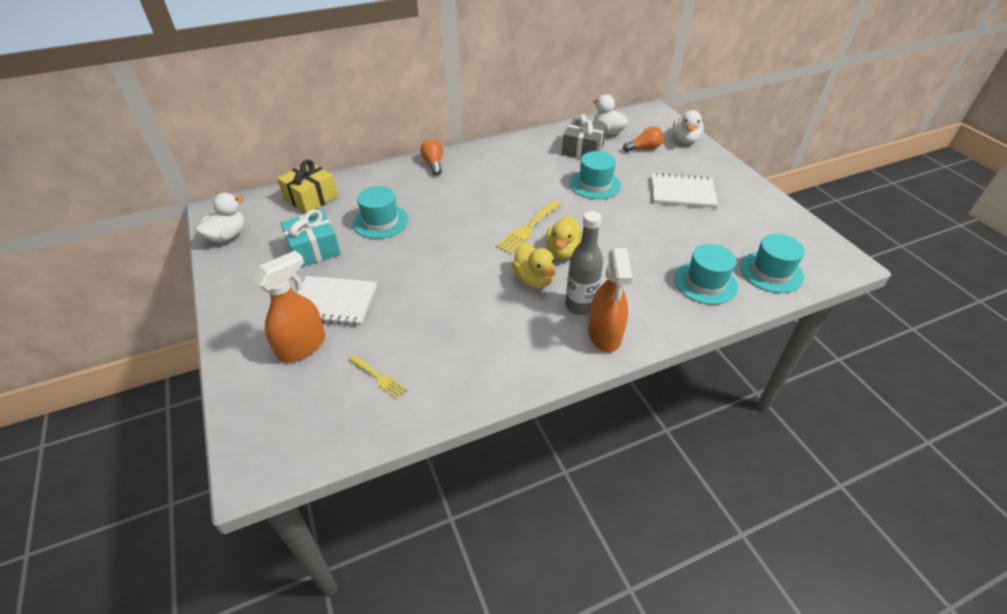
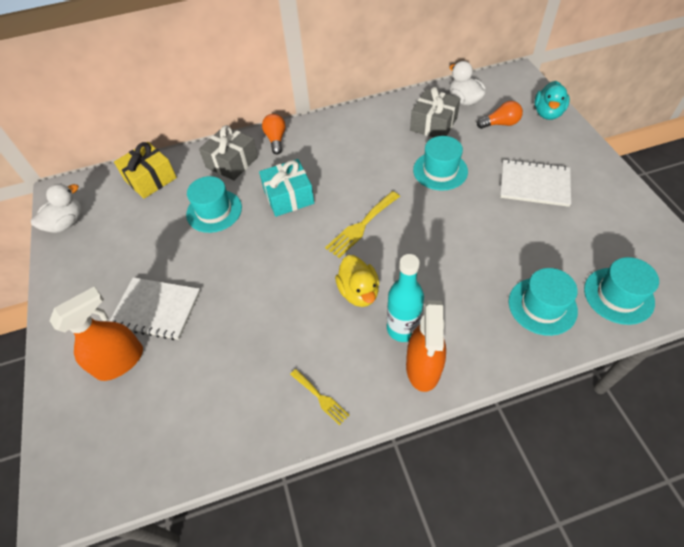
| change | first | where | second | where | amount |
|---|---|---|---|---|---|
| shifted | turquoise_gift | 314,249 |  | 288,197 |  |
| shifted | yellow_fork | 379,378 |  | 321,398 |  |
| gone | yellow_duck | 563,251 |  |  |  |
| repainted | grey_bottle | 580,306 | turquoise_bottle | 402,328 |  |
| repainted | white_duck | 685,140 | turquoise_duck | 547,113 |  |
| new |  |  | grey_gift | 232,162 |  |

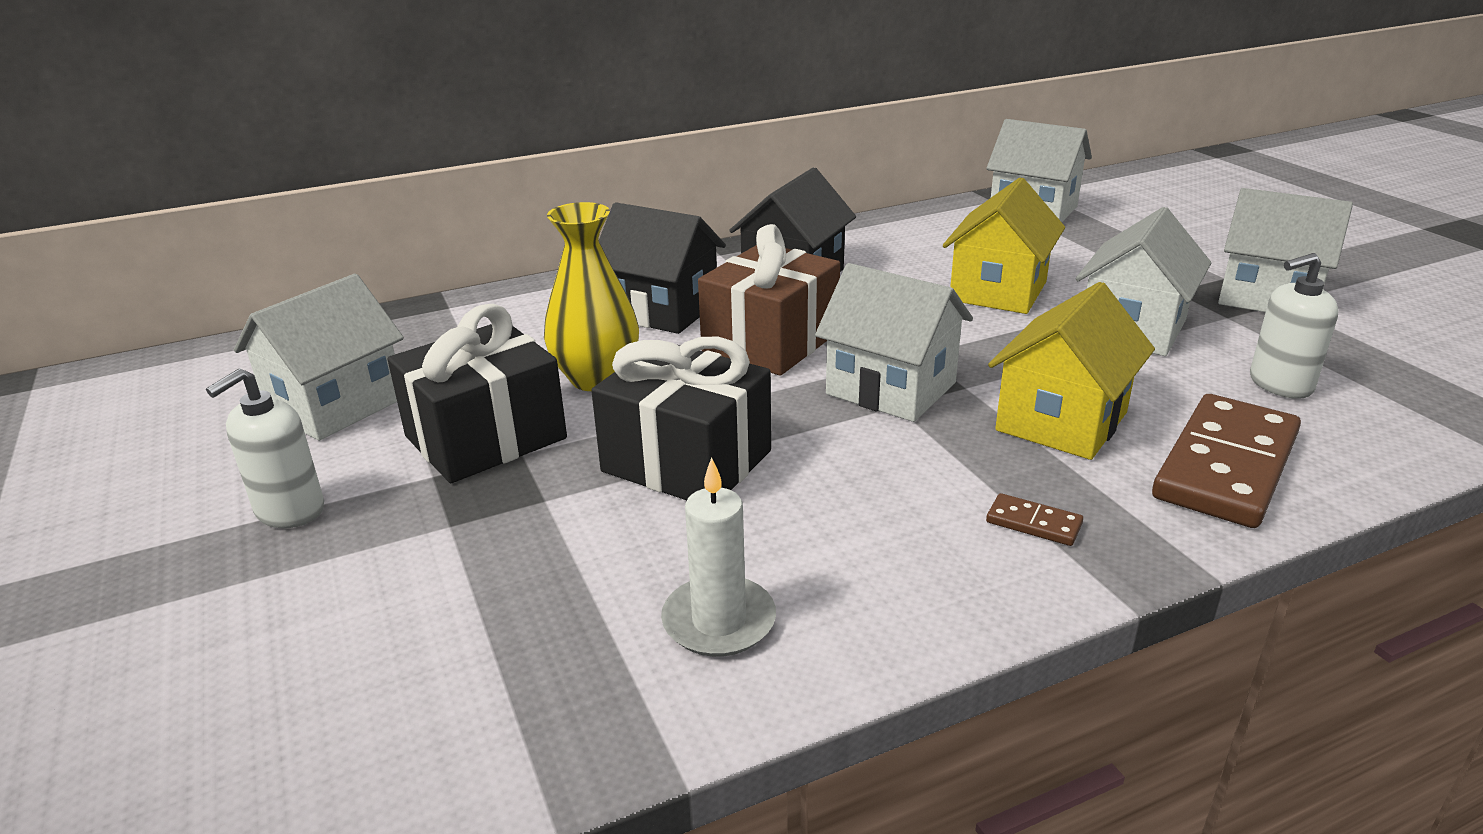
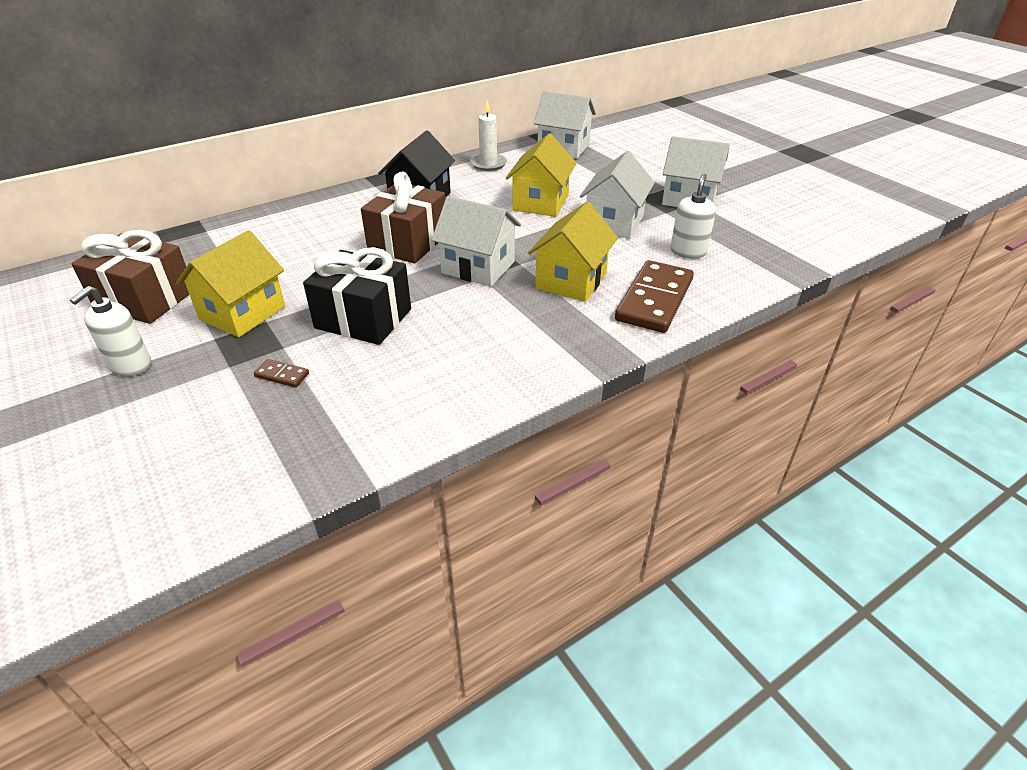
| change | first | where | second | where | amount |
|---|---|---|---|---|---|
| swapped | white_house | 336,405 | brown_gift | 145,299 |  |
| swapped | black_gift | 485,437 | yellow_house | 243,313 |  |
| gone | yellow_vase | 596,378 |  |  |  |
| gone | black_house | 662,310 |  |  |  |
| shifted | white_candle | 719,621 |  | 488,164 |  |
| shifted | brown_domino | 1033,523 |  | 282,375 |  |
| rotated | white_soap_dispenser | 1280,384 |  | 688,251 | 135 degrees clockwise |

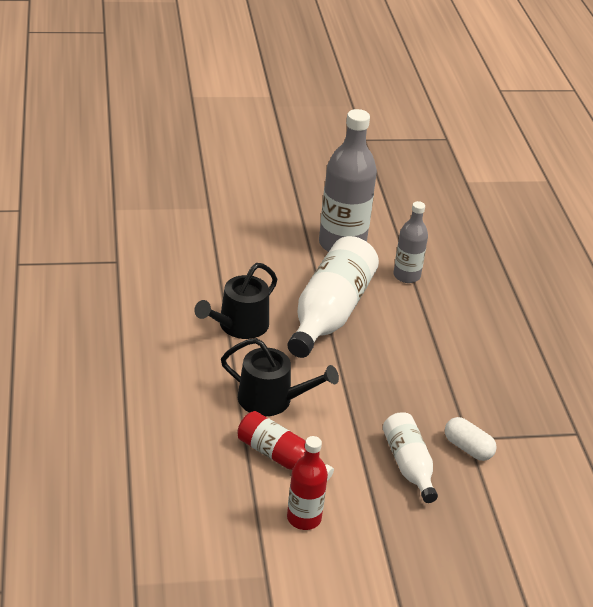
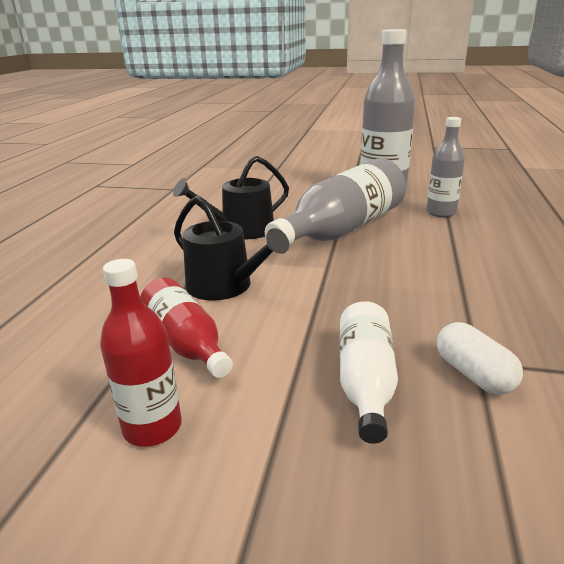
| change | first | where | second | where | amount |
|---|---|---|---|---|---|
| repainted | white_bottle | 330,313 | grey_bottle | 342,229 |  |

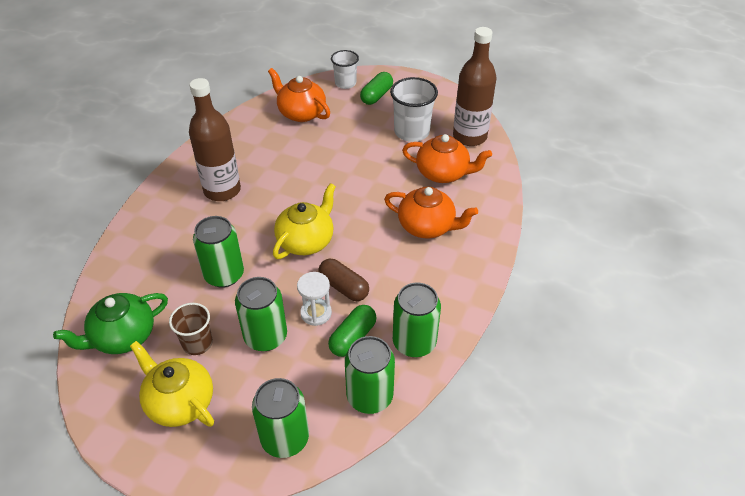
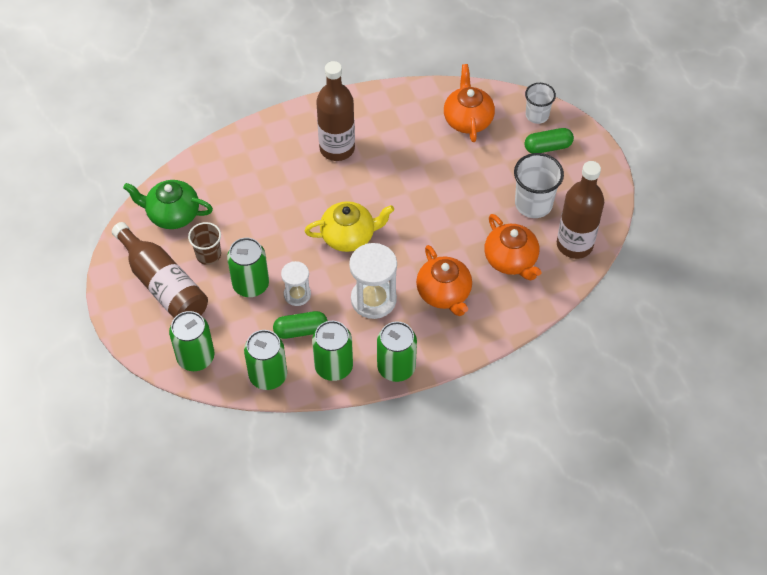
| change | first | where | second | where | amount |
|---|---|---|---|---|---|
| swapped | yellow_teapot | 180,402 | brown_bottle | 163,285 |  |
| shifted | green_can | 224,275 |  | 396,367 |  |
| gone | brown_capsule | 344,287 |  |  |  |
| new |  |  | white_hourglass | 373,299 |  |

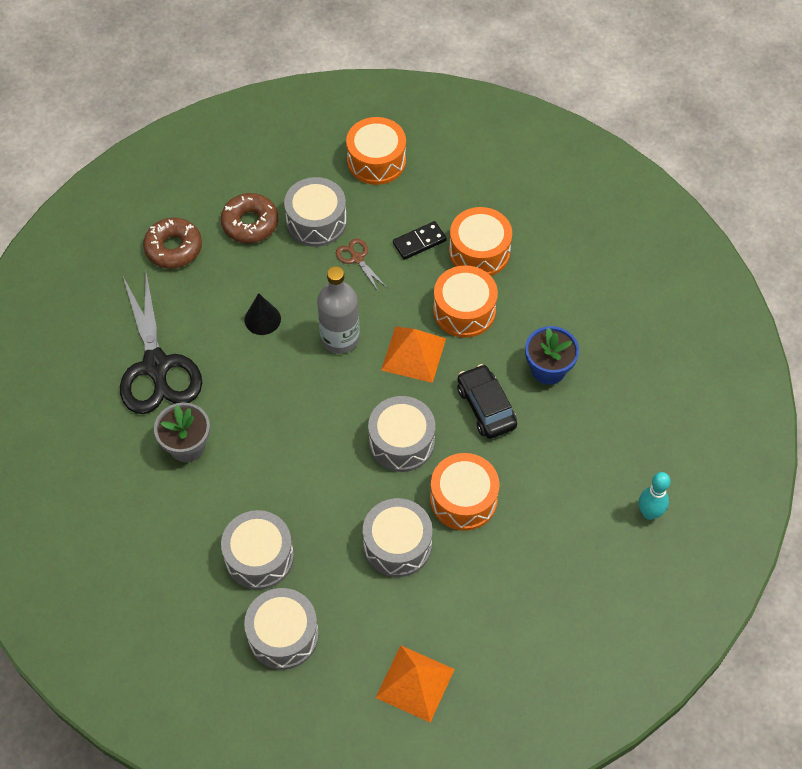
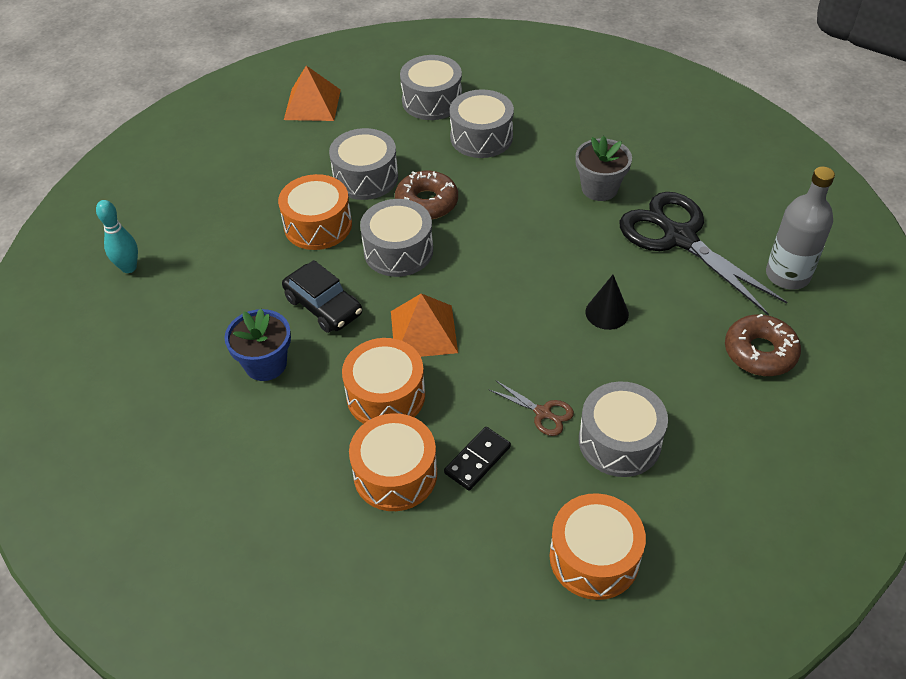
| change | first | where | second | where | amount |
|---|---|---|---|---|---|
| shifted | brown_donut | 250,223 |  | 426,202 |  |
| shifted | grey_bottle | 340,338 |  | 787,275 |  |

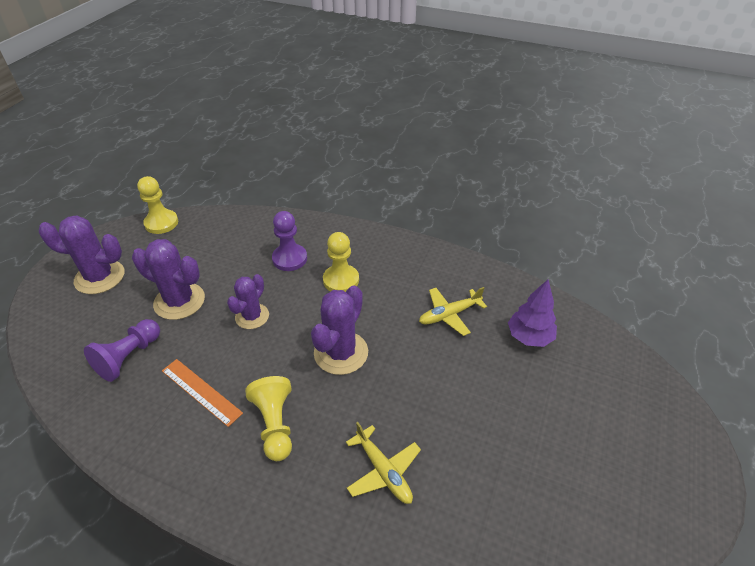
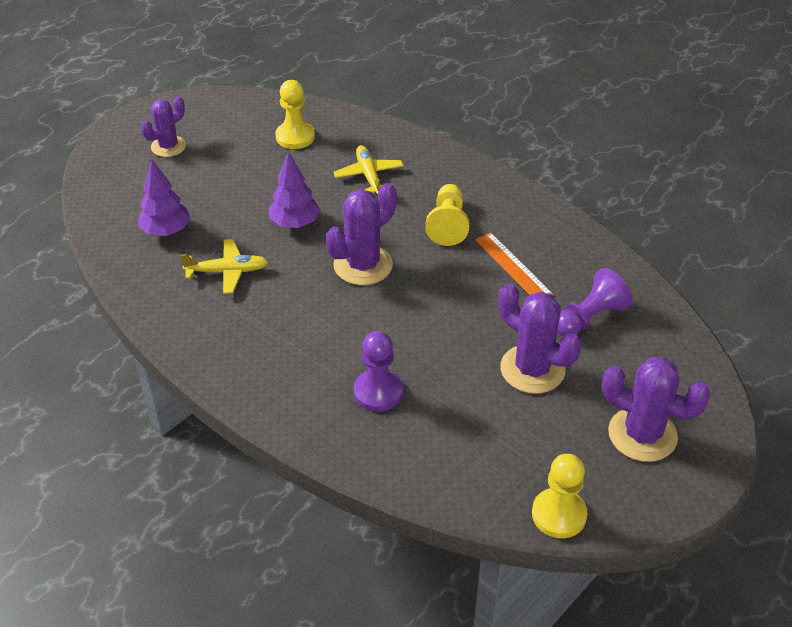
| change | first | where | second | where | amount |
|---|---|---|---|---|---|
| shifted | purple_cactus | 252,316 |  | 168,146 |  |
| shifted | yellow_pawn | 341,280 |  | 295,137 |  |
| new |  |  | purple_tree | 295,223 |  |

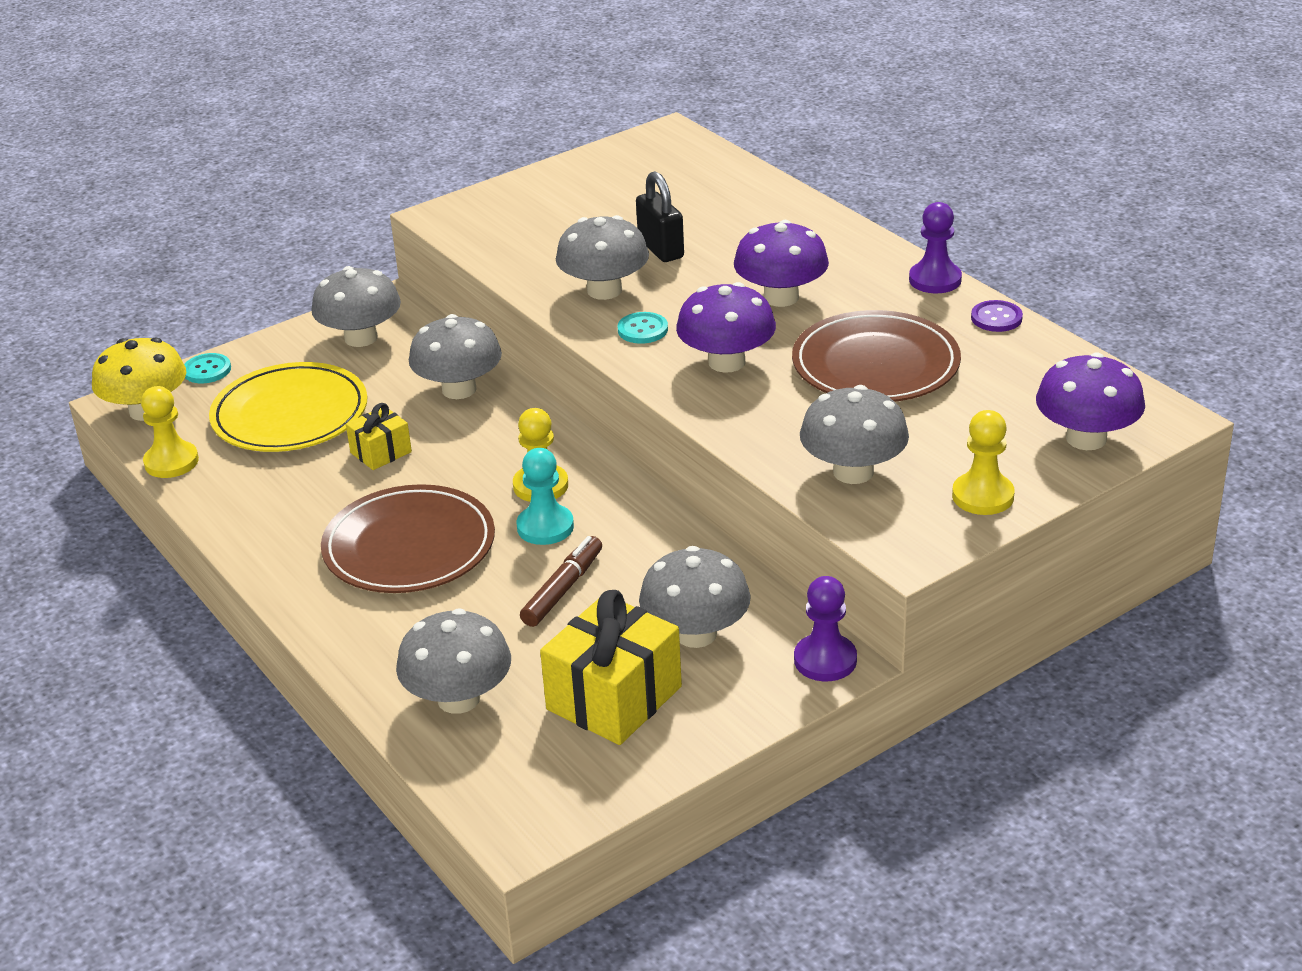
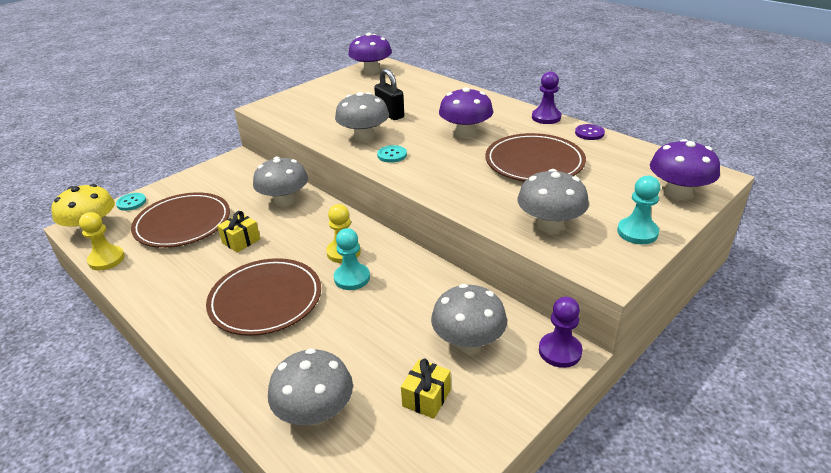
| change | first | where | second | where | amount |
|---|---|---|---|---|---|
| repainted | yellow_plate | 290,414 | brown_plate | 183,223 |  |
| gone | grey_mushroom | 361,338 |  |  |  |
| gone | brown_marker | 563,589 |  |  |  |
| scaled | yellow_gift | 614,698 |  | 426,398 | x0.53 |
| shifted | purple_mushroom | 726,362 |  | 371,70 |  |
| repainted | yellow_pawn | 983,496 | turquoise_pawn | 637,232 |  |

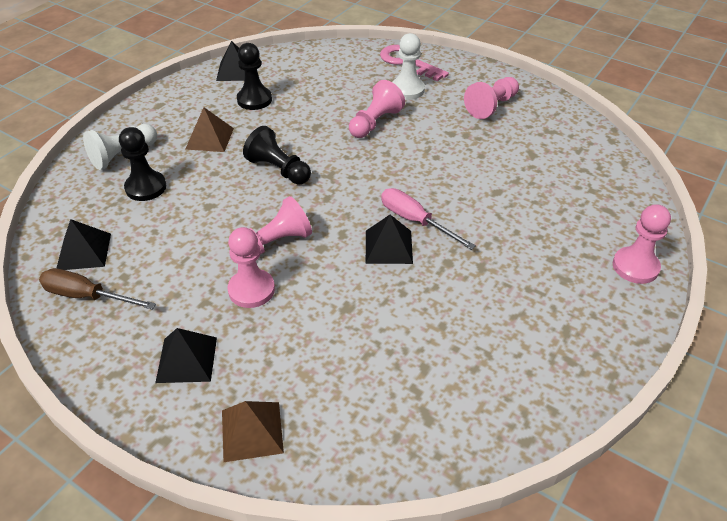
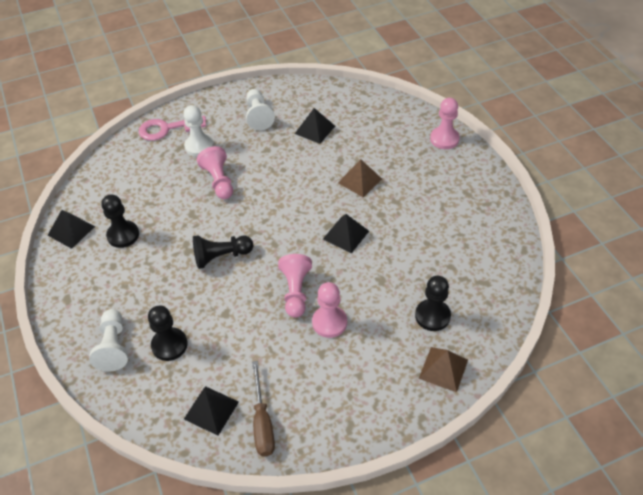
| change | first | where | second | where | amount |
|---|---|---|---|---|---|
| rotated | brown_screwdriver | 87,296 |  | 262,422 | 60 degrees counterclockwise |
| shifted | black_pyramid | 186,359 |  | 315,129 |  |
| shifted | brown_pyramid | 210,138 |  | 360,180 |  |
| gone | pink_screwdriver | 415,221 |  |  |  |
| repainted | pink_pawn | 491,106 | white_pawn | 258,116 |  |
| new |  |  | black_pawn | 432,316 |  |

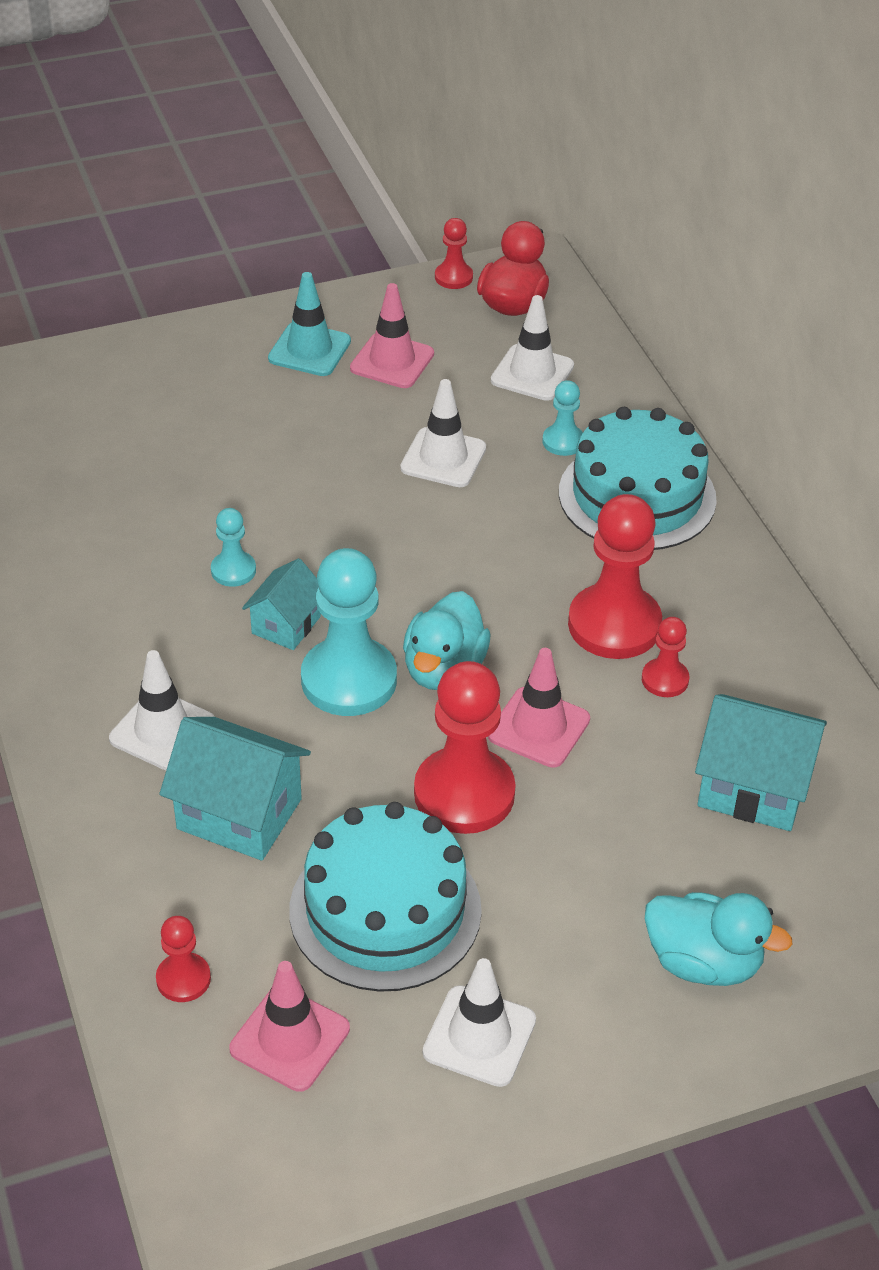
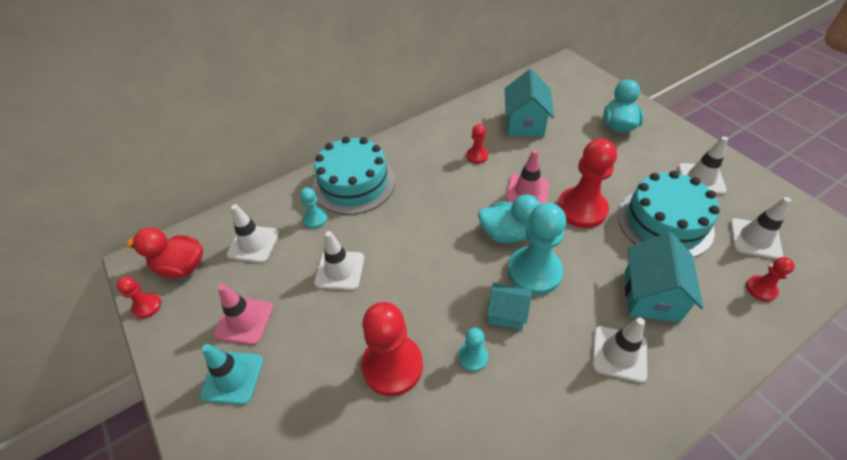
| change | first | where | second | where | amount |
|---|---|---|---|---|---|
| repainted | pink_traffic_cone | 290,1039 | white_traffic_cone | 755,239 |  |
| shifted | red_pawn | 614,625 |  | 392,366 |  |

